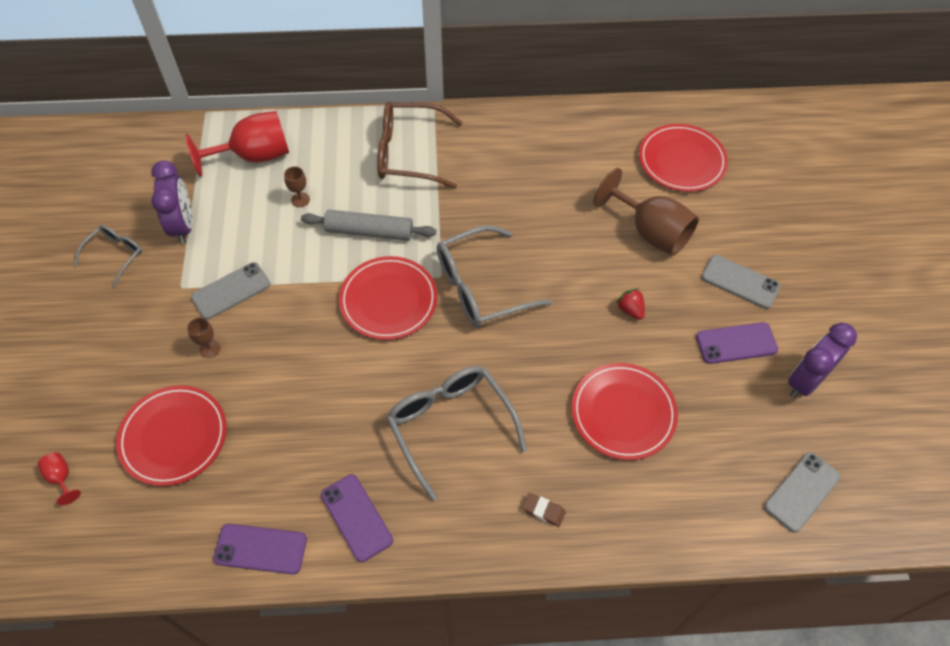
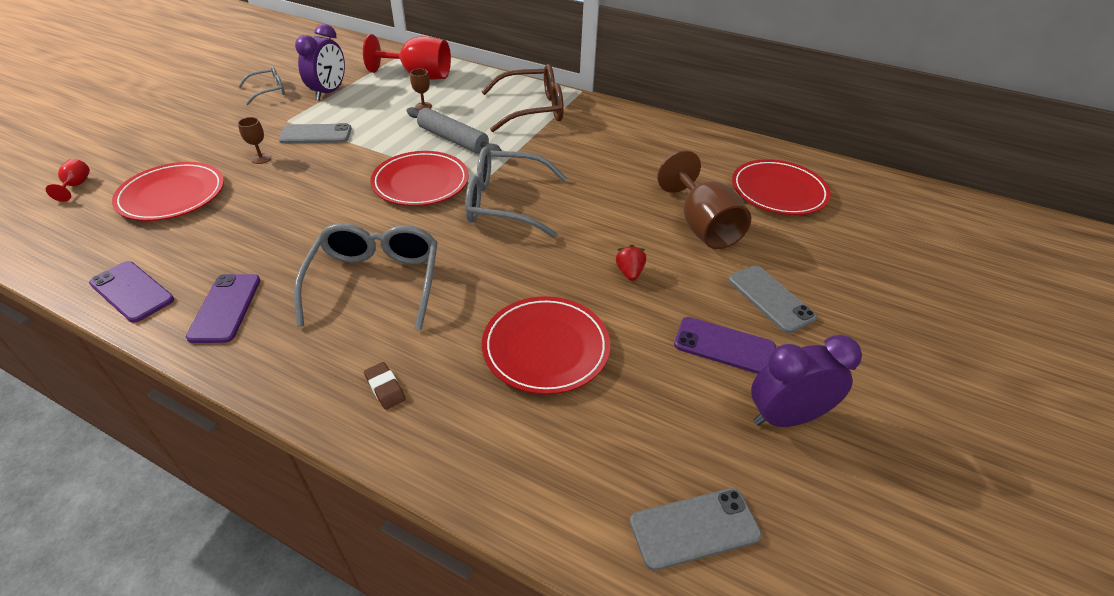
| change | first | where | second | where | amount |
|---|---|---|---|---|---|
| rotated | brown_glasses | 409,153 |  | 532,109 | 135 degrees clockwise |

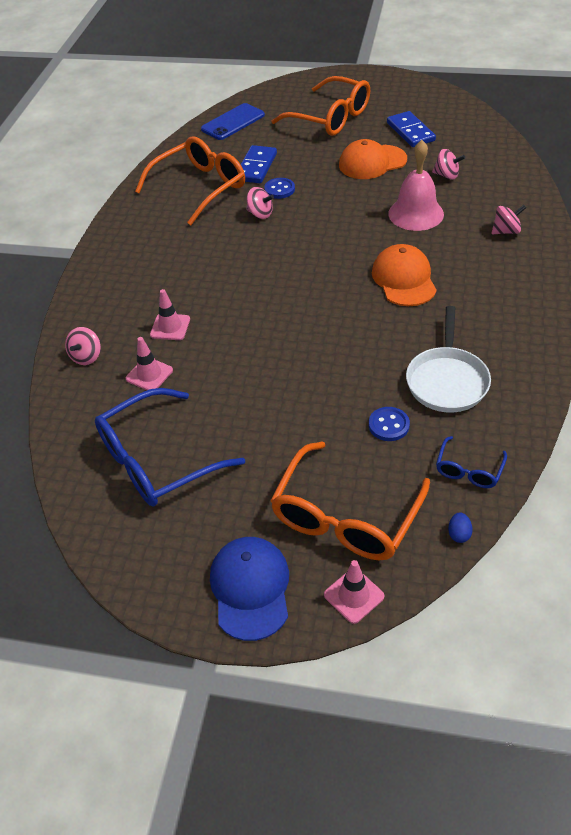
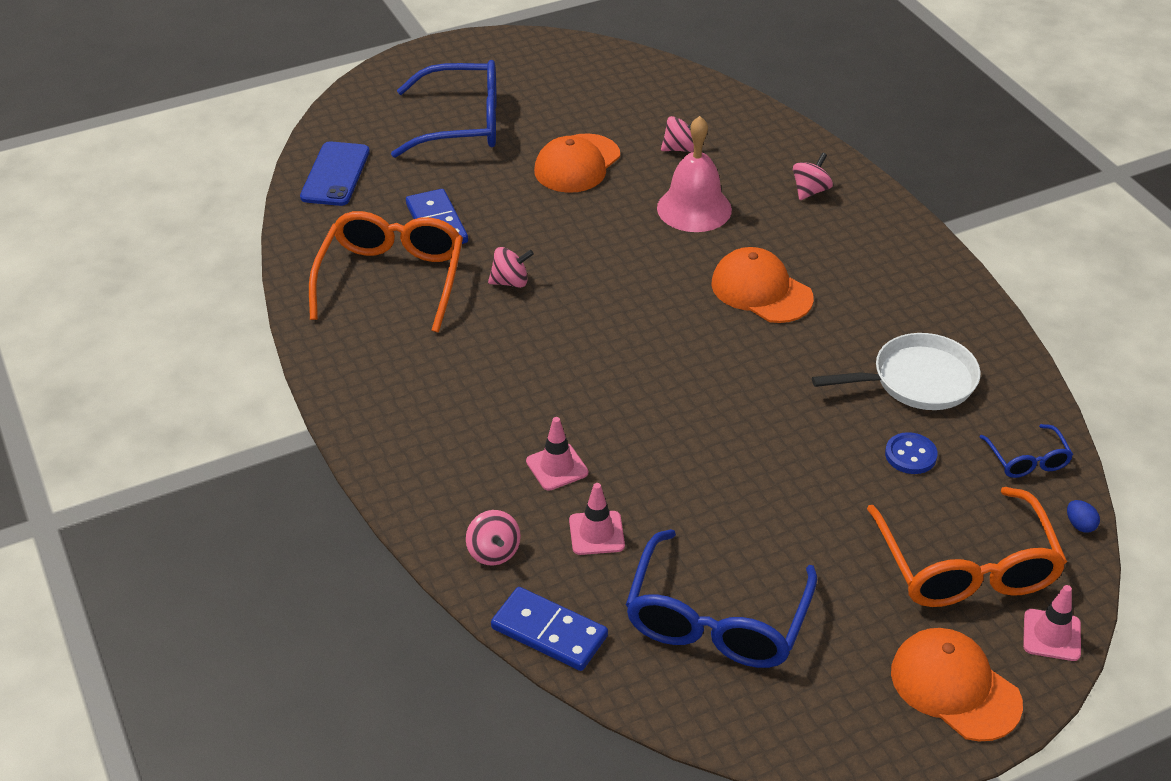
| change | first | where | second | where | amount |
|---|---|---|---|---|---|
| repainted | blue_cap | 250,588 | orange_cap | 955,687 |  |
| gone | blue_button | 279,189 |  |  |  |
| repainted | orange_glasses | 330,118 | blue_glasses | 462,124 |  |
| shifted | blue_domino | 410,132 |  | 549,632 |  |
| rotated | white_pan | 447,380 |  | 917,380 | 75 degrees counterclockwise |

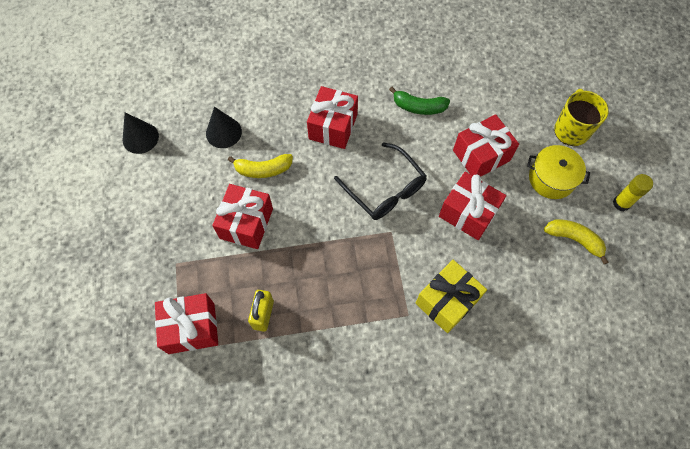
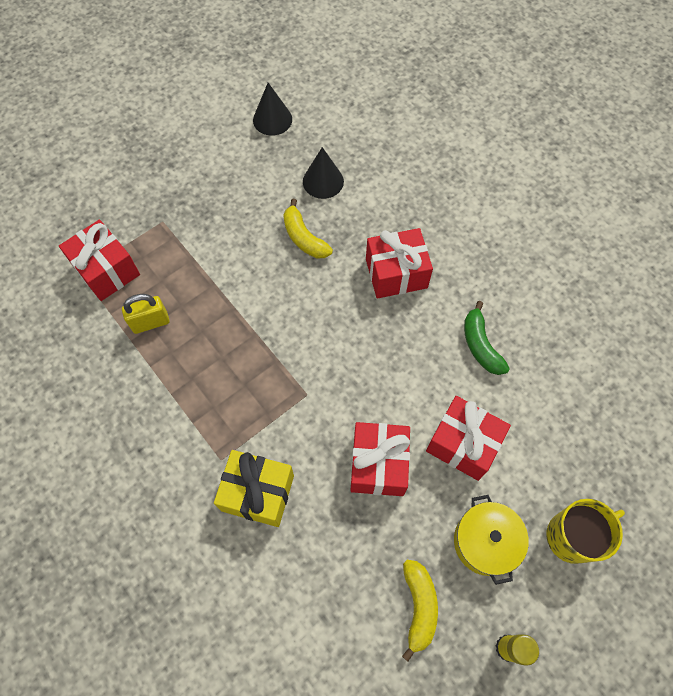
| change | first | where | second | where | amount |
|---|---|---|---|---|---|
| gone | red_gift | 246,223 |  |  |  |
| gone | black_glasses | 385,189 |  |  |  |

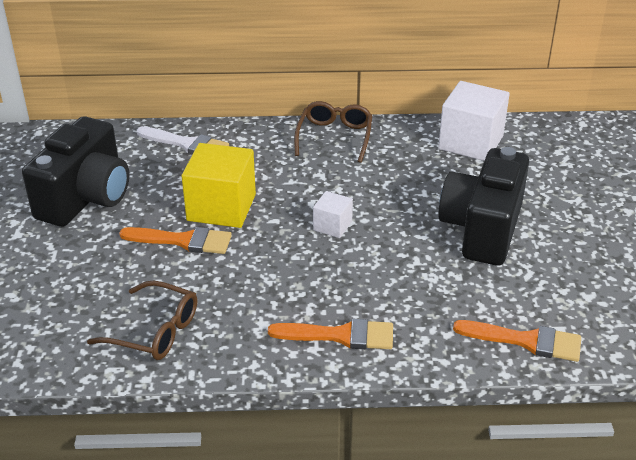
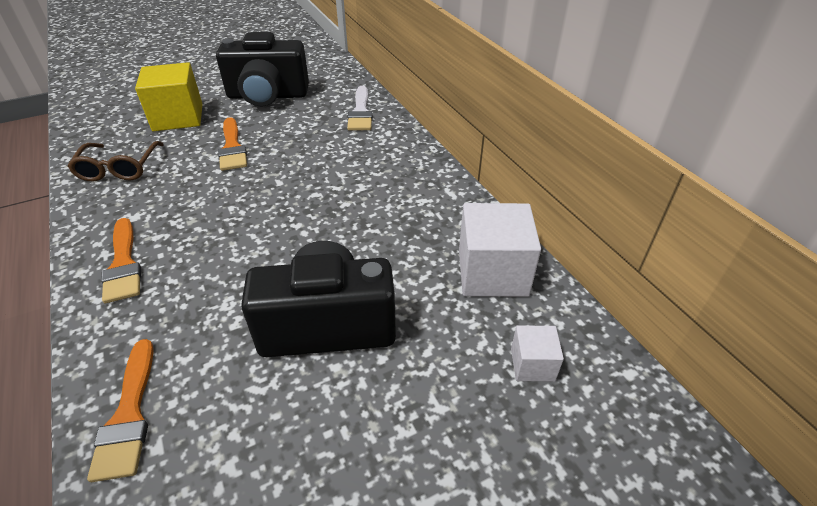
| change | first | where | second | where | amount |
|---|---|---|---|---|---|
| shifted | yellow_cube | 221,207 |  | 178,117 |  |
| gone | brown_glasses | 334,137 |  |  |  |
| shifted | white_cube | 332,226 |  | 532,364 |  |

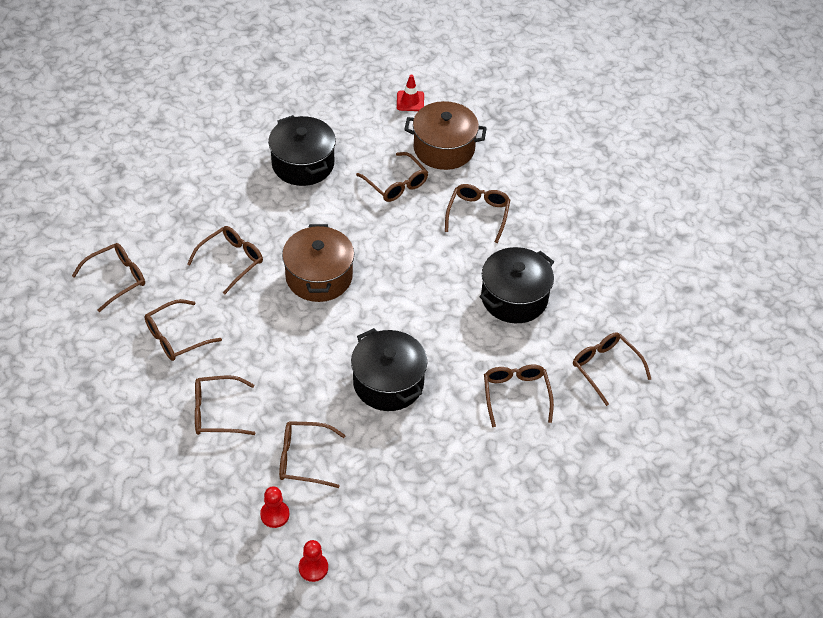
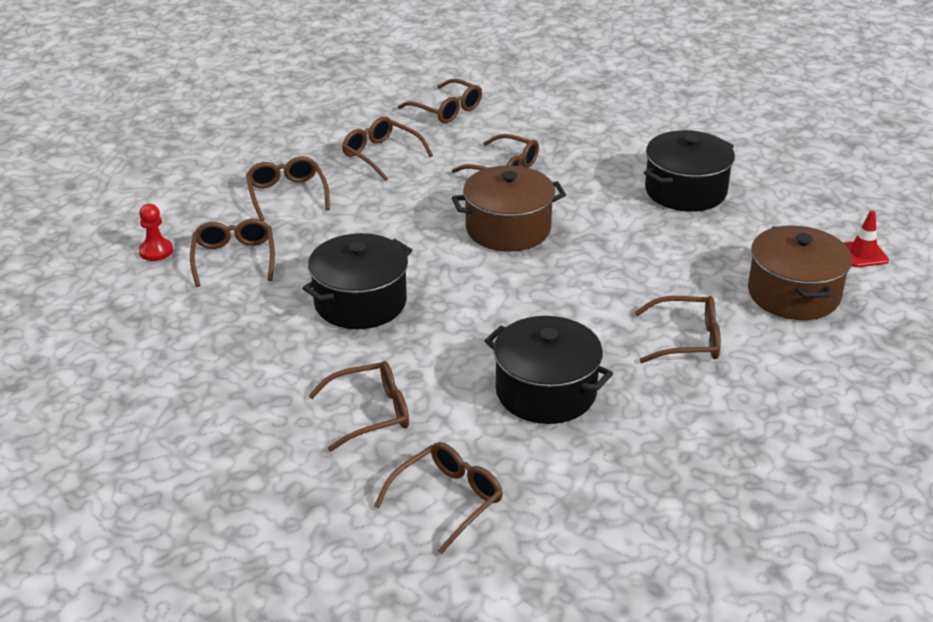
| change | first | where | second | where | amount |
|---|---|---|---|---|---|
| gone | red_pawn | 313,568 |  |  |  |
| gone | brown_glasses | 396,184 |  |  |  |

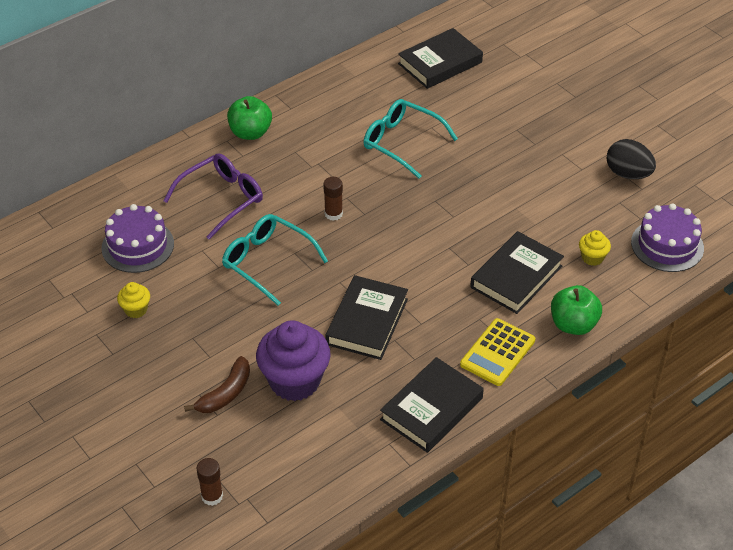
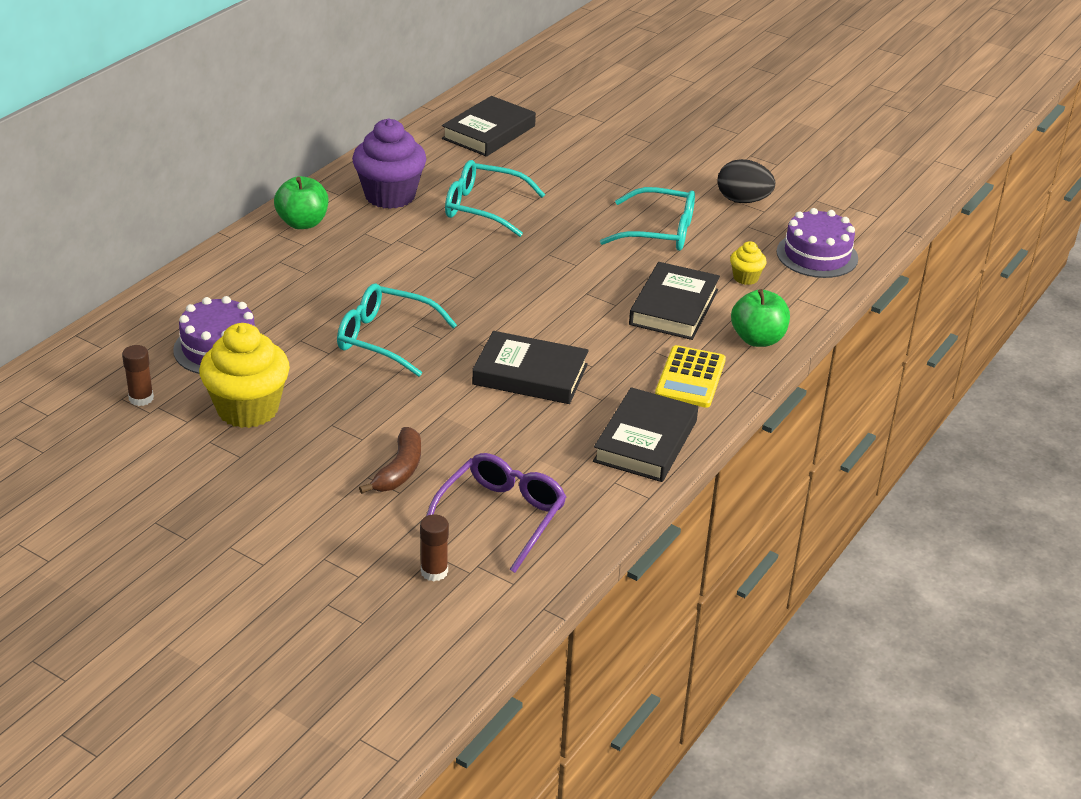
| change | first | where | second | where | amount |
|---|---|---|---|---|---|
| scaled | yellow_cupcake | 136,309 |  | 248,409 | x2.13 |
| shifted | purple_glasses | 221,199 |  | 500,517 |  |
| shifted | purple_cupcake | 294,381 |  | 390,196 |  |
| shifted | brown_glue_stick | 333,214 |  | 141,398 |  |
| rotated | black_book | 367,322 |  | 530,374 | 75 degrees counterclockwise |
| new |  |  | turquoise_glasses | 658,231 |  |

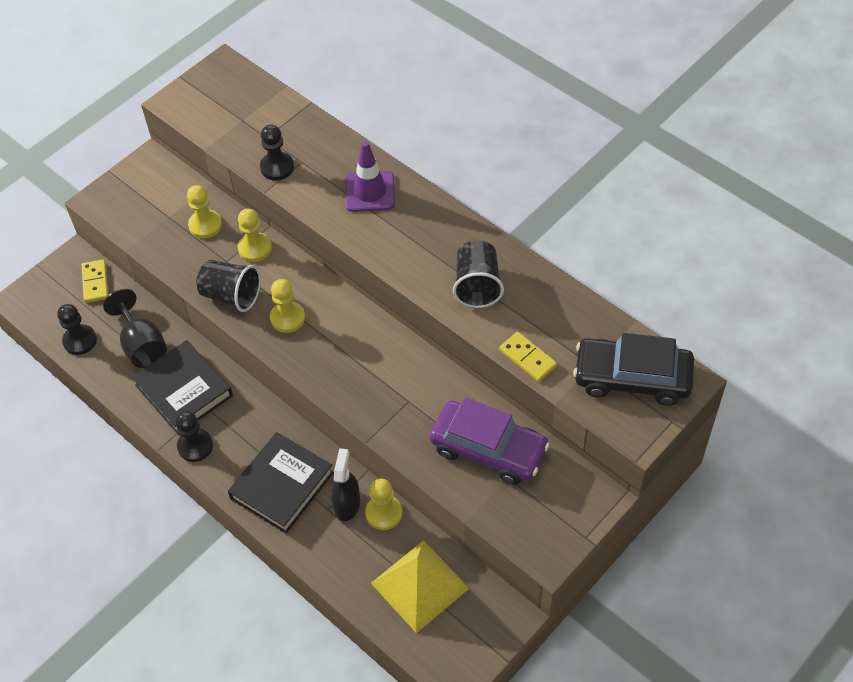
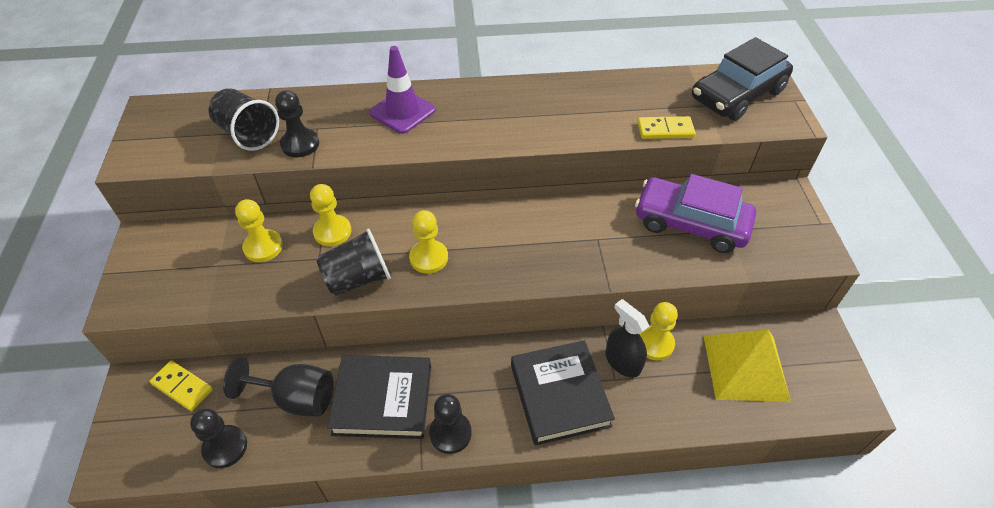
| change | first | where | second | where | amount |
|---|---|---|---|---|---|
| rotated | purple_car | 488,449 |  | 690,223 | 135 degrees counterclockwise |
| shifted | black_cup | 477,286 |  | 248,134 |  |

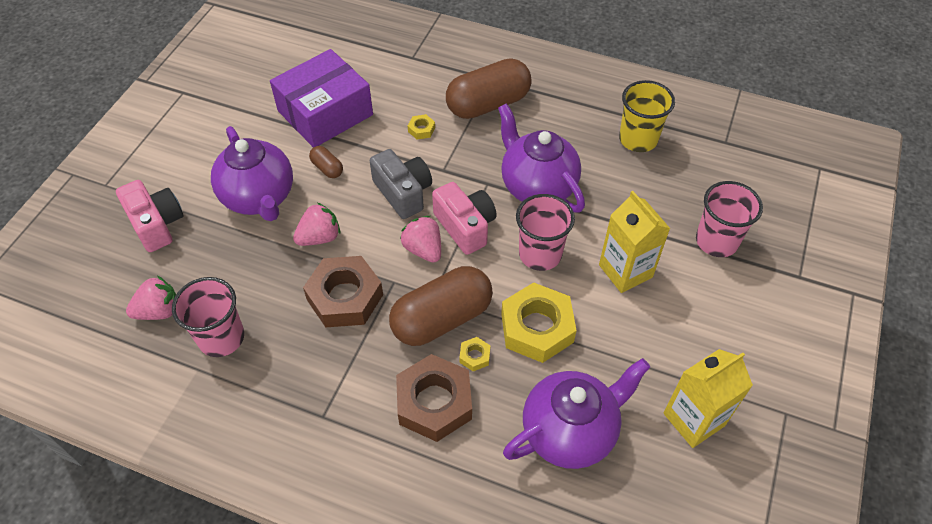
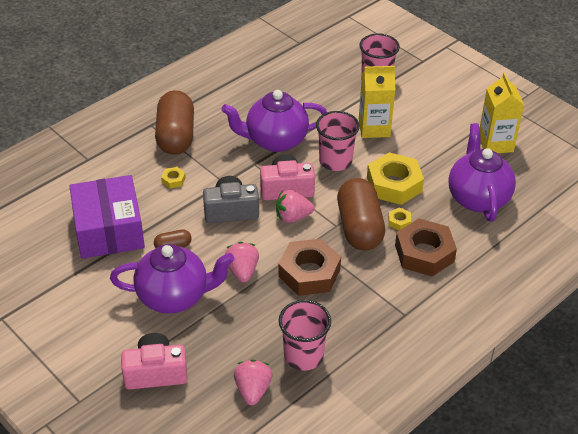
| change | first | where | second | where | amount |
|---|---|---|---|---|---|
| gone | yellow_cup | 638,139 |  |  |  |

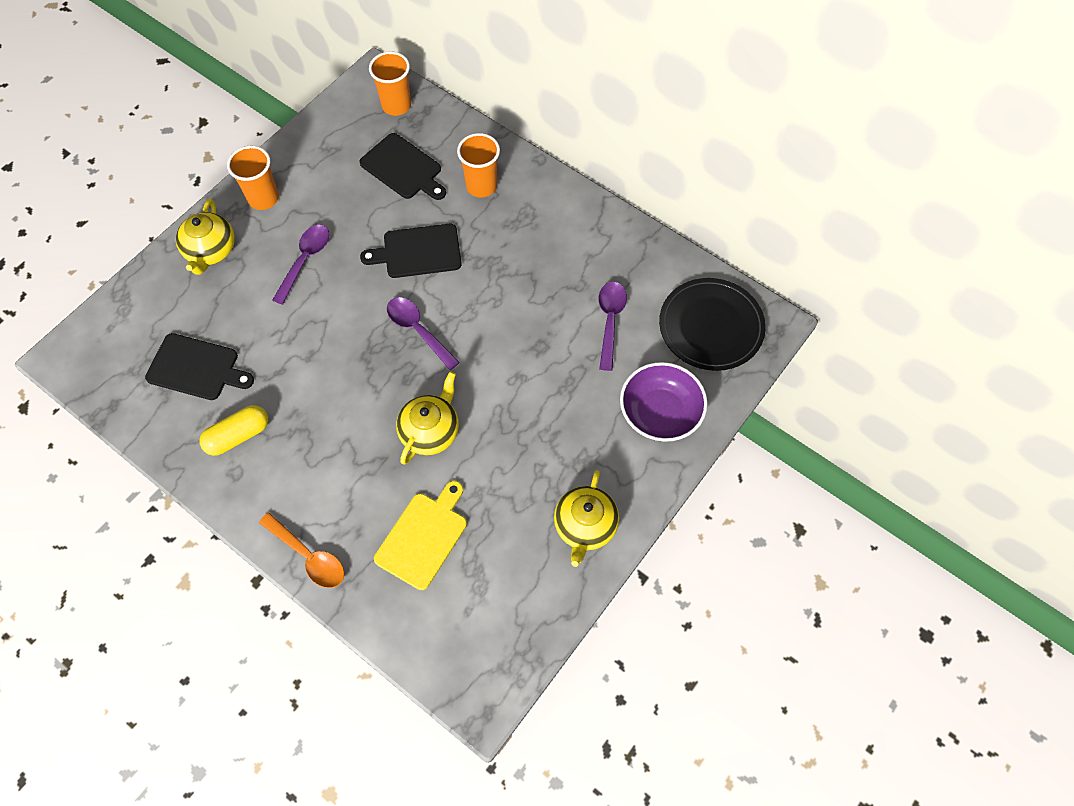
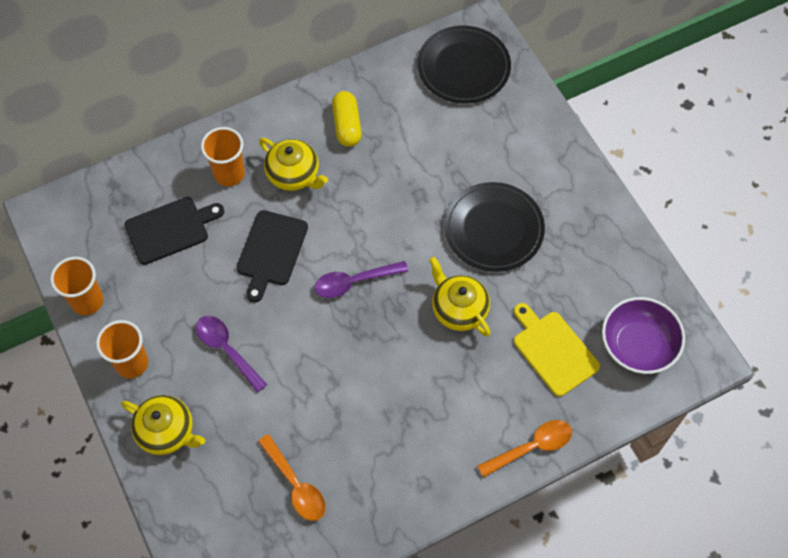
| change | first | where | second | where | amount |
|---|---|---|---|---|---|
| swapped | black_cutting_board | 196,368 | orange_spoon | 296,485 |  |
| shifted | yellow_capsule | 238,436 |  | 347,125 |  |
| shifted | orange_cup | 396,105 |  | 87,301 |  |
| shifted | yellow_teapot | 585,526 |  | 294,175 |  |
| gone | purple_spoon | 610,321 |  |  |  |
| shifted | purple_bowl | 660,413 |  | 637,345 |  |
| new |  |  | black_plate | 493,229 |  |

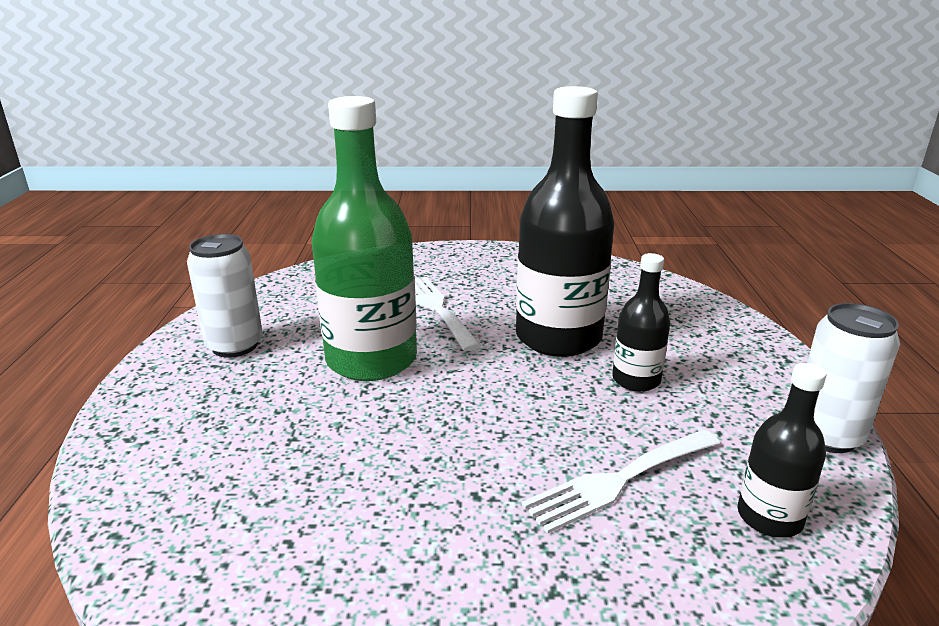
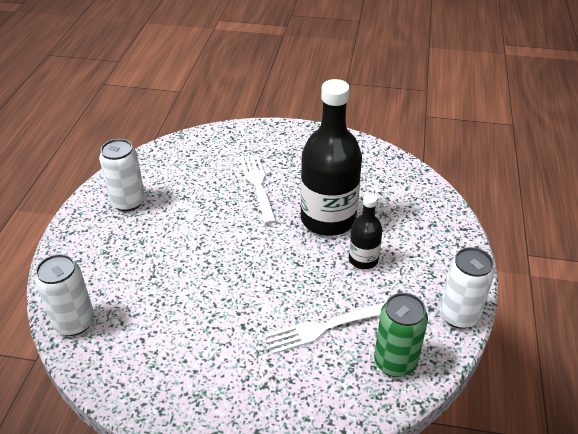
| change | first | where | second | where | amount |
|---|---|---|---|---|---|
| gone | green_bottle | 371,360 |  |  |  |
| swapped | black_bottle | 769,517 | green_can | 395,362 |  |
| new |  |  | white_can | 74,322 |  |

